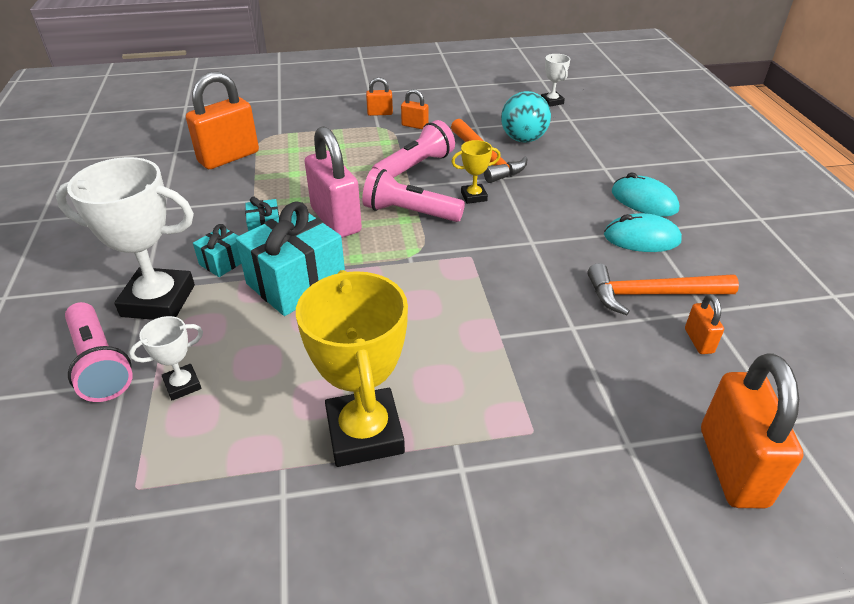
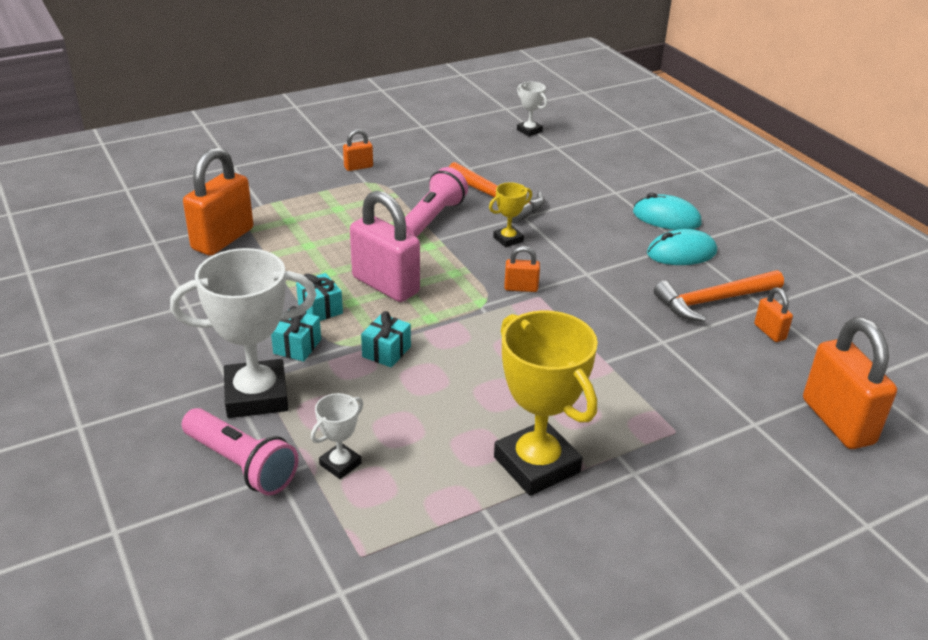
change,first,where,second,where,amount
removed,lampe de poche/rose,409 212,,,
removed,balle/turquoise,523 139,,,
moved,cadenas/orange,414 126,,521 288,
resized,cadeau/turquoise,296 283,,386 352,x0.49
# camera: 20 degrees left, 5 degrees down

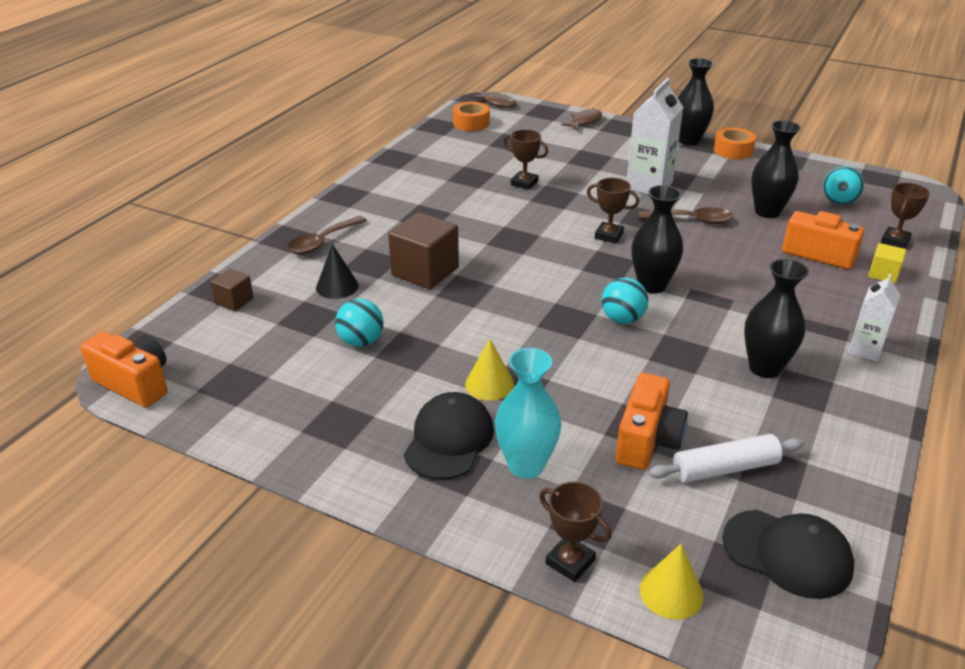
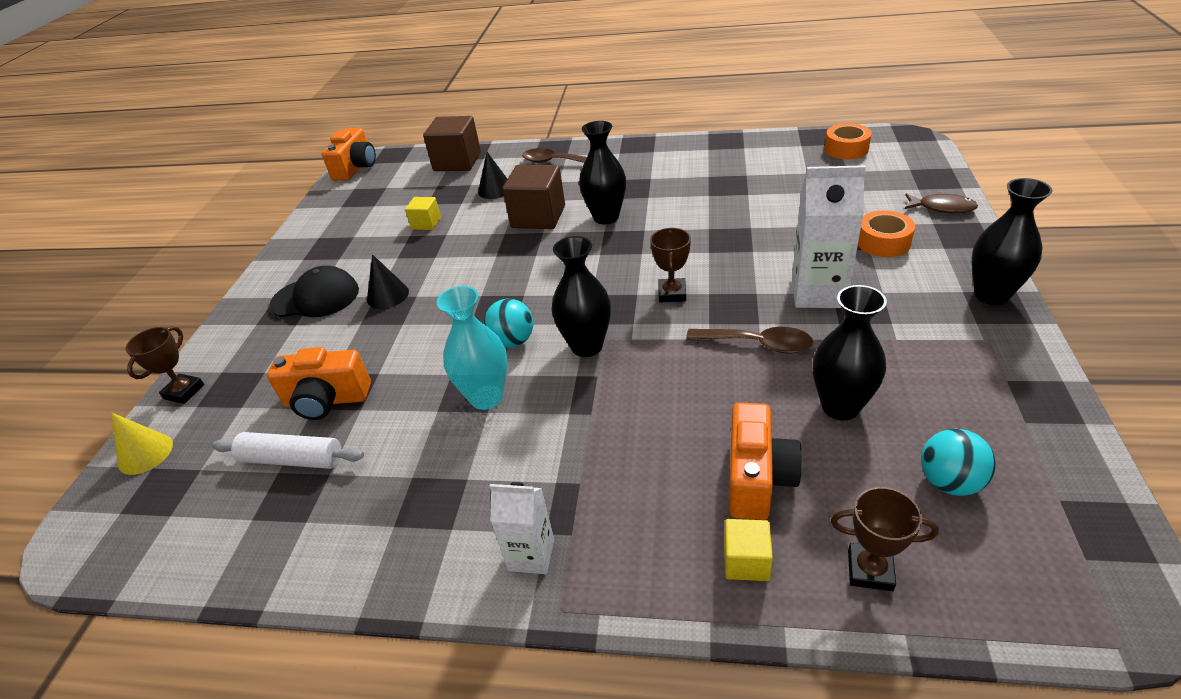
change,first,where,second,where,amount
removed,poisson/marron,497 103,,,
removed,trophée/marron,524 183,,,
removed,casquette/noir,787 553,,,
moved,vase/turquoise,526 465,,486 397,
moved,ruban adhésif/orange,733 150,,883 242,
moved,vase/noir,765 368,,606 217,
replaced,balle/turquoise,361 341,cube/jaune,426 223,
recoloured,cône/jaune,489 384,cône/noir,388 295,
turned,cuillère/marron,692 220,,757 344,60 degrees counterclockwise
turned,rouleau à pâtisserie/blanc,725 468,,292 459,45 degrees counterclockwise
resized,cube/marron,234 301,,457 162,x1.88
# camera: 75 degrees right, 5 degrees up

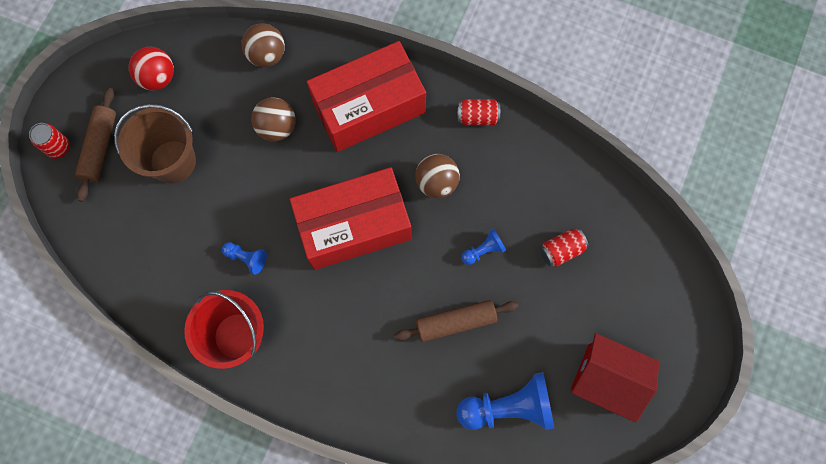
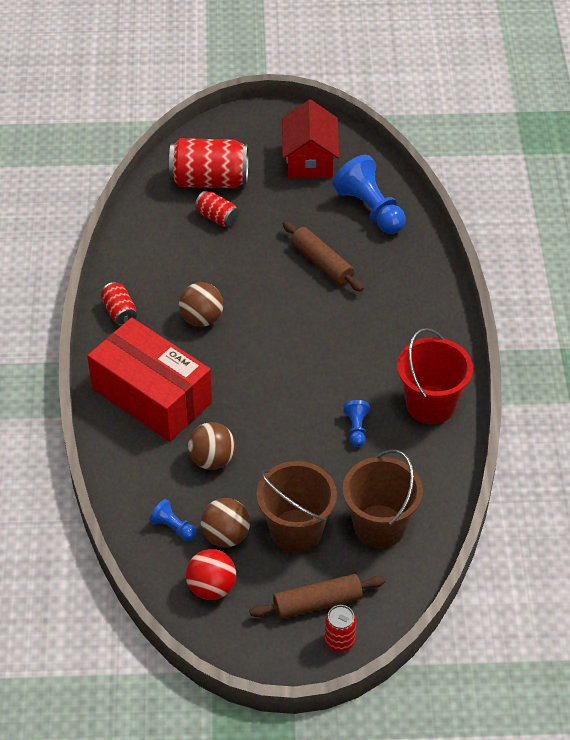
change,first,where,second,where,amount
removed,boîte/rouge,354 226,,,
added,,,canette/rouge,209 180,
added,,,seau/marron,379 526,
moved,balle/marron,267 55,,226 536,
moved,pion/bleu,483 250,,173 527,
# camera: 115 degrees left, 25 degrees down

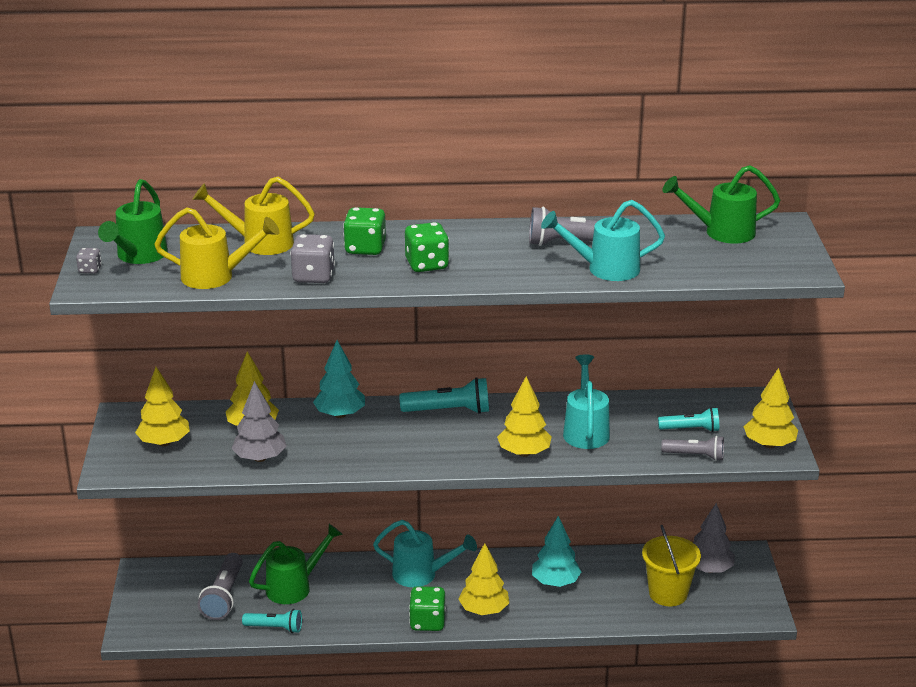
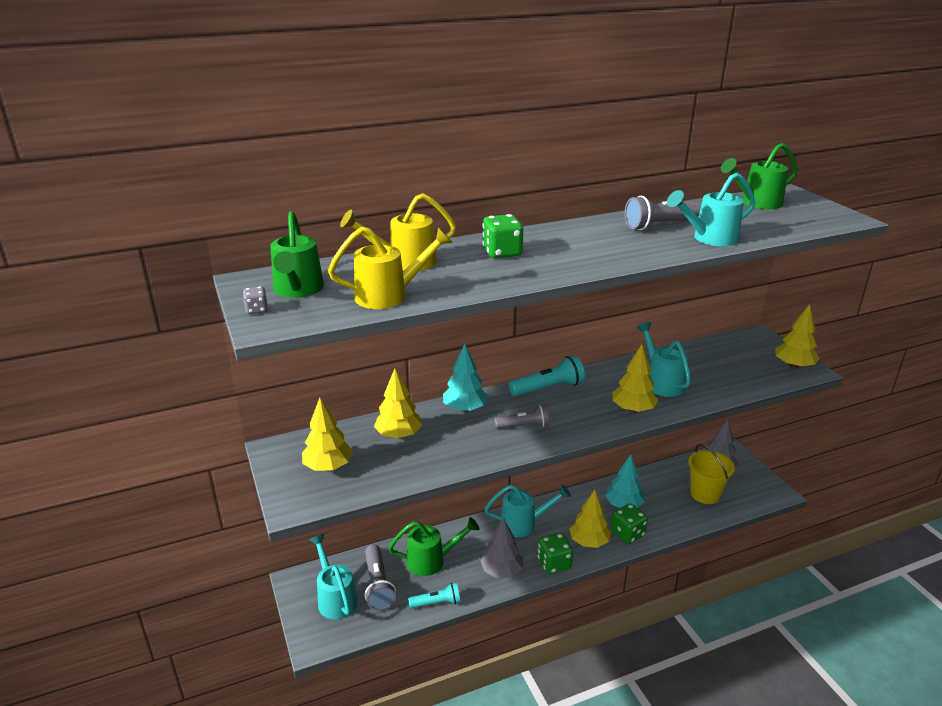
change,first,where,second,where,amount
removed,dé/gris,313 276,,,
removed,lampe de poche/turquoise,690 429,,,
added,,,arrosoir/turquoise,335 598,
moved,arbre/gris,260 458,,501 571,
moved,dé/vert,427 265,,627 534,
moved,lampe de poche/gris,695 456,,523 426,
turned,arrosoir/vert,294 587,,431 561,45 degrees clockwise
# camera: 20 degrees left, 0 degrees up

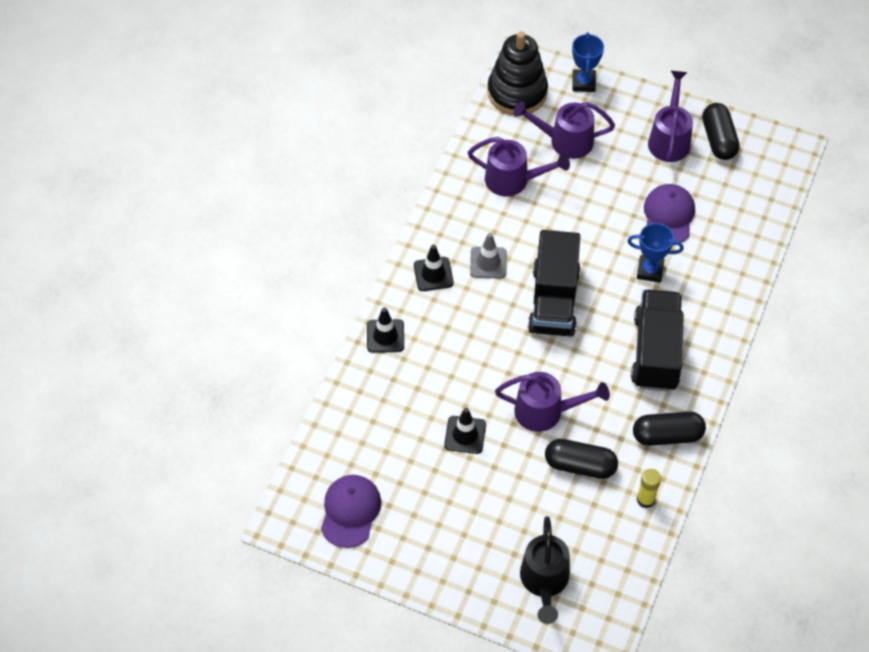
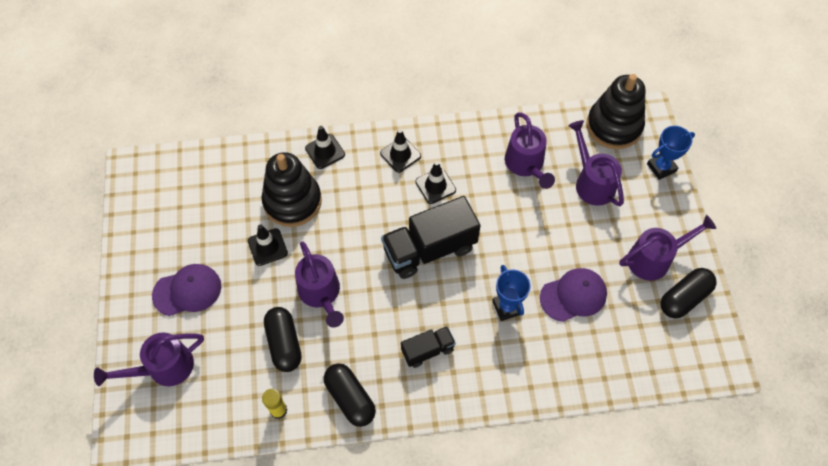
change,first,where,second,where,amount
added,,,jouet à empiler/noir,292 201,
moved,casquette/violet,350 511,,187 291,
recoloured,cône de chantier/gris,488 263,cône de chantier/noir,435 186,
recoloured,arrosoir/noir,544 582,arrosoir/violet,163 368,
resized,camion/noir,655 352,,427 350,x0.53
# camera: 60 degrees right, 5 degrees up

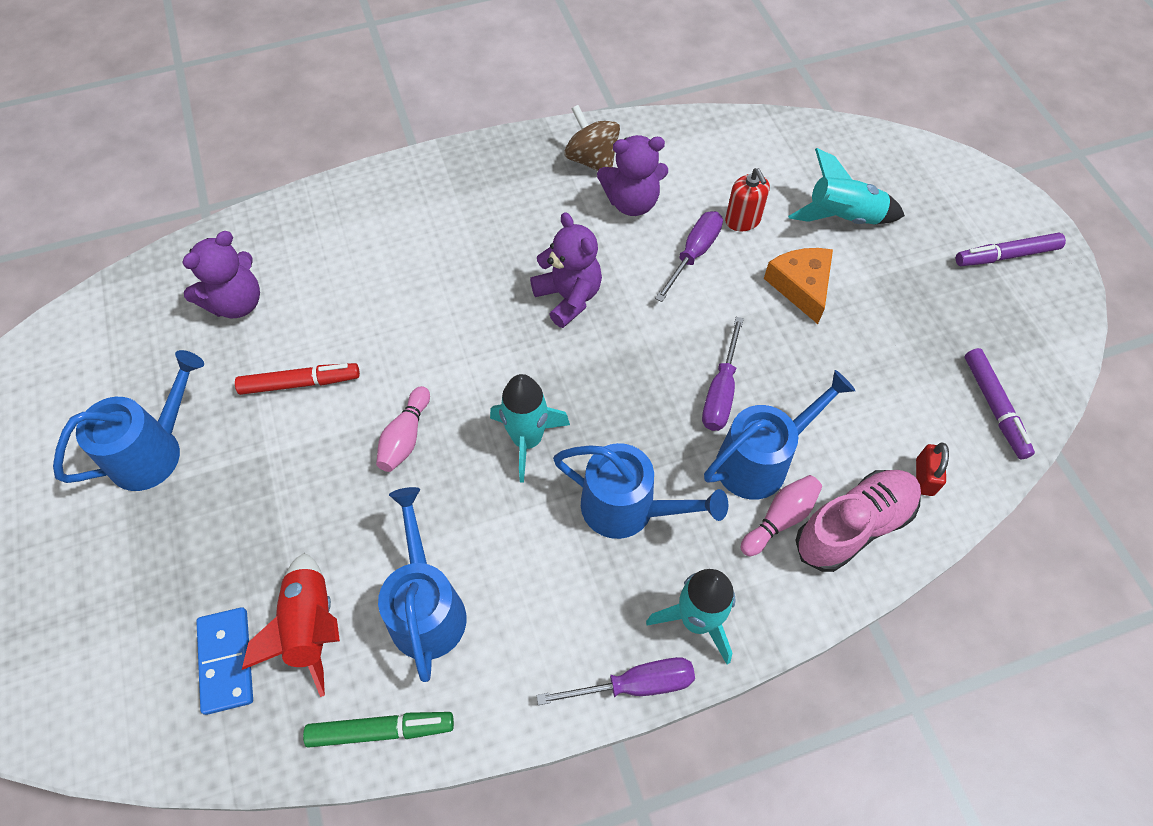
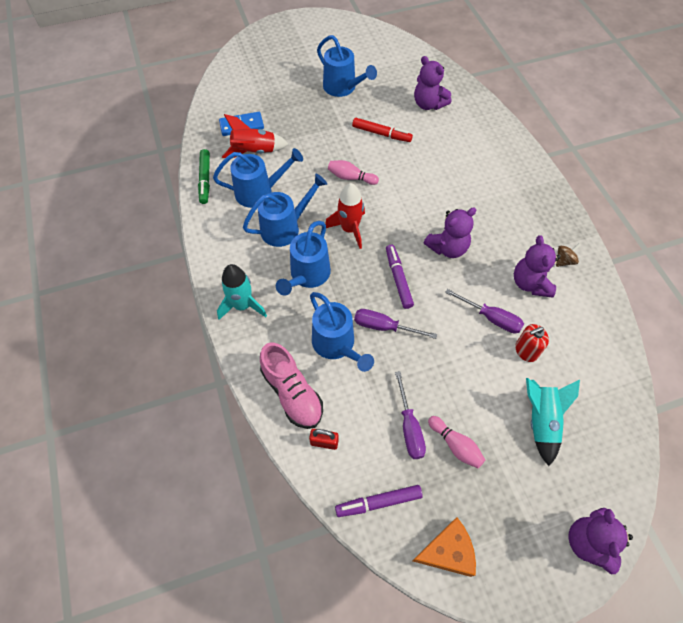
change,first,where,second,where,amount
added,,,arrosoir/bleu,285 227,
added,,,ours en peluche/violet,588 542,
moved,tournevis/violet,635 684,,409 427,
moved,quille/rose,780 519,,455 445,
moved,fromage/orange,801 286,,447 551,
moved,feutre/violet,1006 256,,398 279,
recoloured,fusée/turquoise,527 440,fusée/rouge,349 229,
turned,feutre/rouge,300 383,,381 134,60 degrees counterclockwise
resized,toupie/marron,592 160,,564 261,x0.60
# camera: 90 degrees right, 0 degrees up

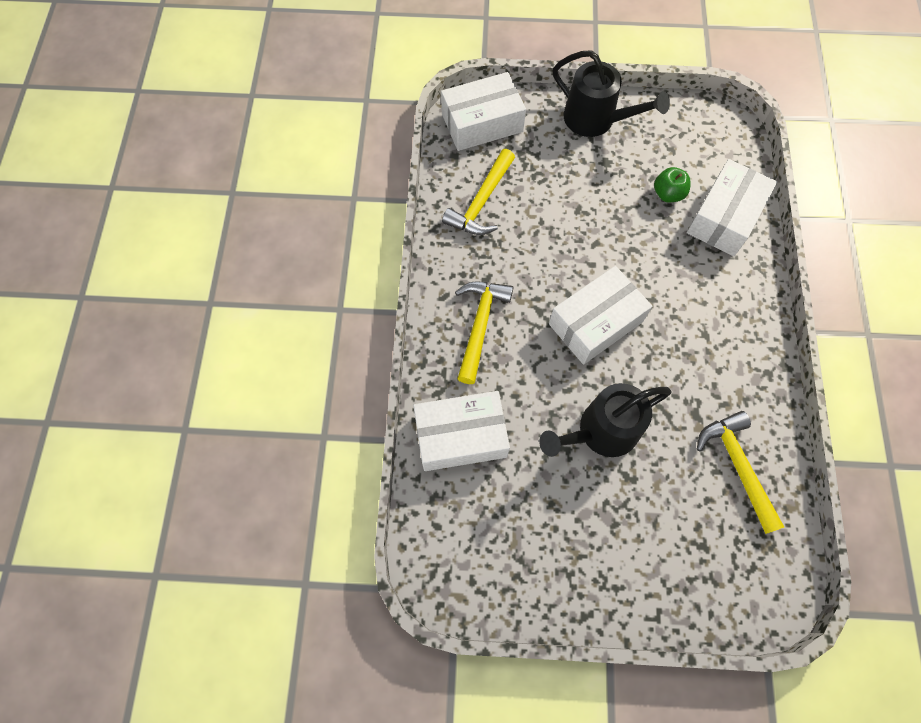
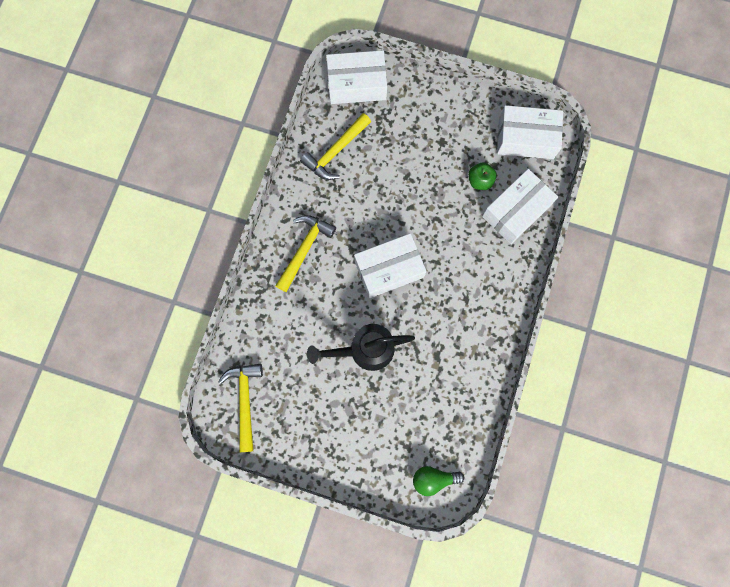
change,first,where,second,where,amount
removed,arrosoir/noir,596 120,,,
added,,,ampoule/vert,433 479,
moved,boîte/blanc,461 436,,526 138,
moved,marteau/jaune,737 466,,245 400,
# camera: 15 degrees right, 10 degrees up

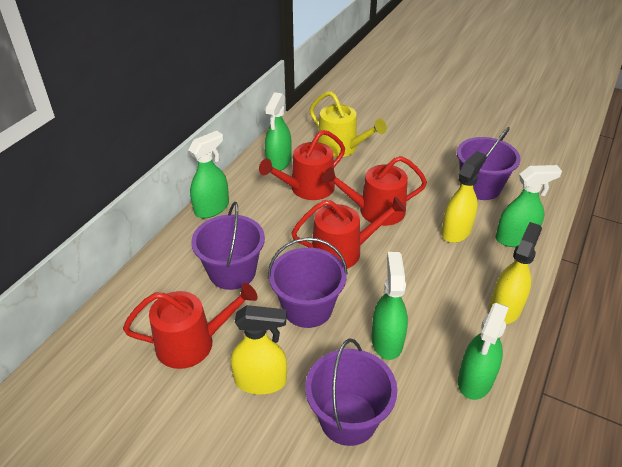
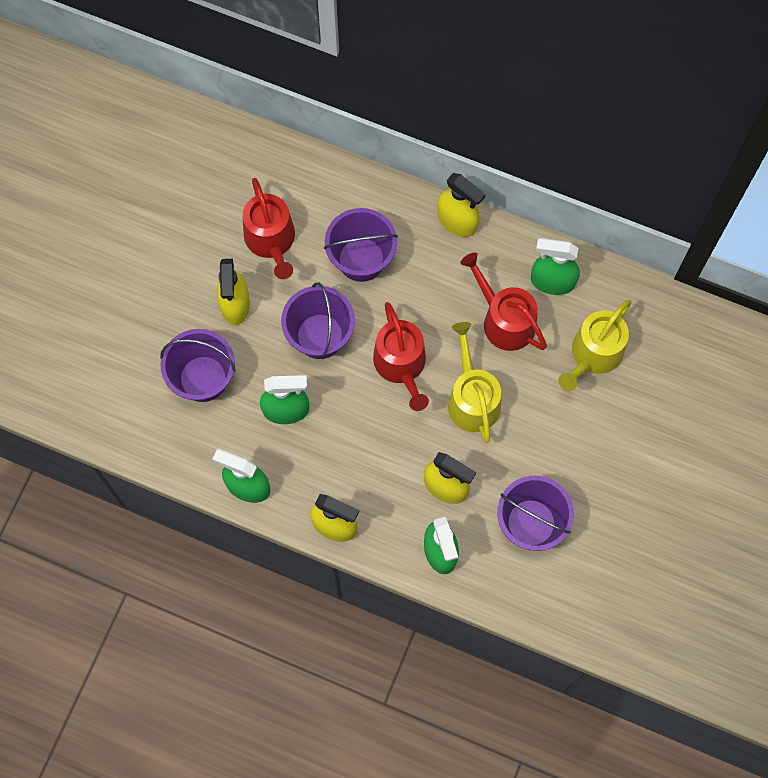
change,first,where,second,where,amount
recoloured,vaporisateur/vert,212 208,vaporisateur/jaune,457 221,
recoloured,arrosoir/rouge,376 211,arrosoir/jaune,472 398,
# camera: 85 degrees right, 30 degrees up

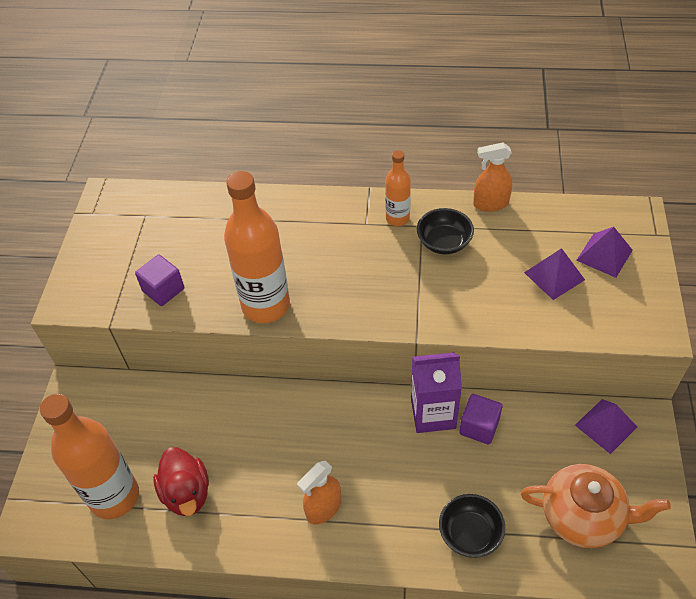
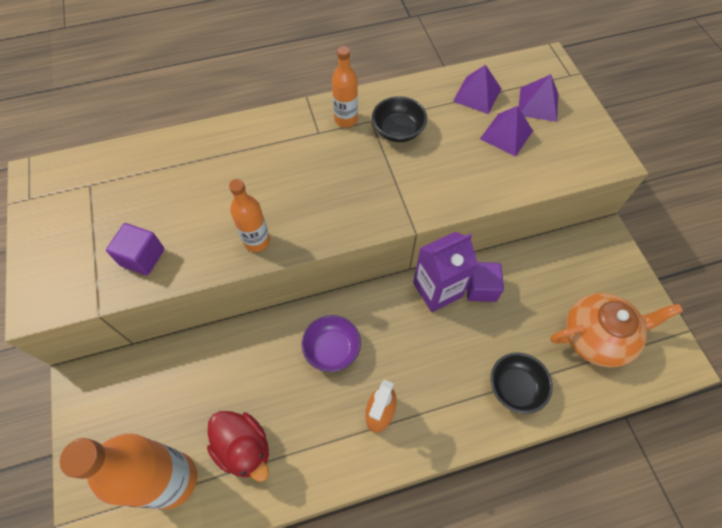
change,first,where,second,where,amount
removed,vaporisateur/orange,490 204,,,
added,,,bol/violet,332 349,
moved,pyramide/violet,606 426,,477 95,
resized,bouteille/orange,266 306,,257 241,x0.53
# camera: 25 degrees left, 10 degrees up

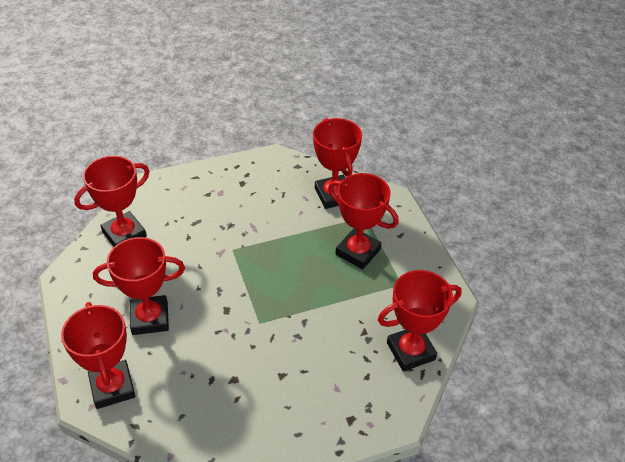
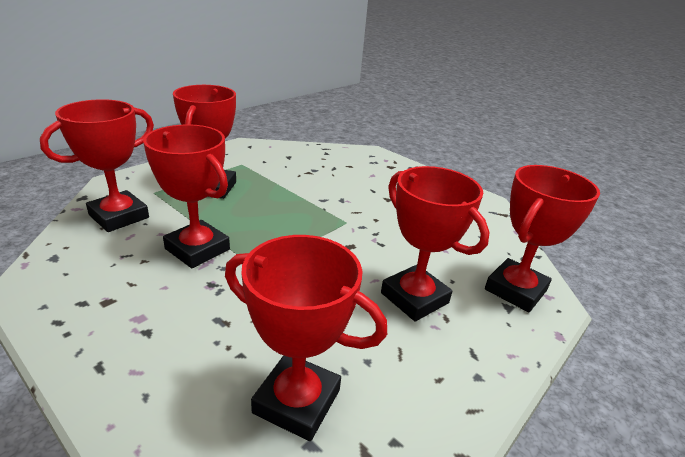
change,first,where,second,where,amount
moved,trophée/rouge,410 351,,197 249,
# camera: 120 degrees left, 15 degrees down

